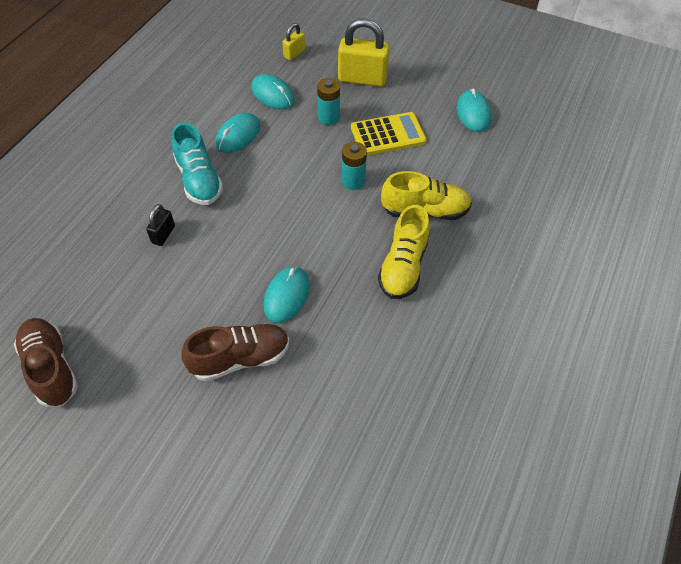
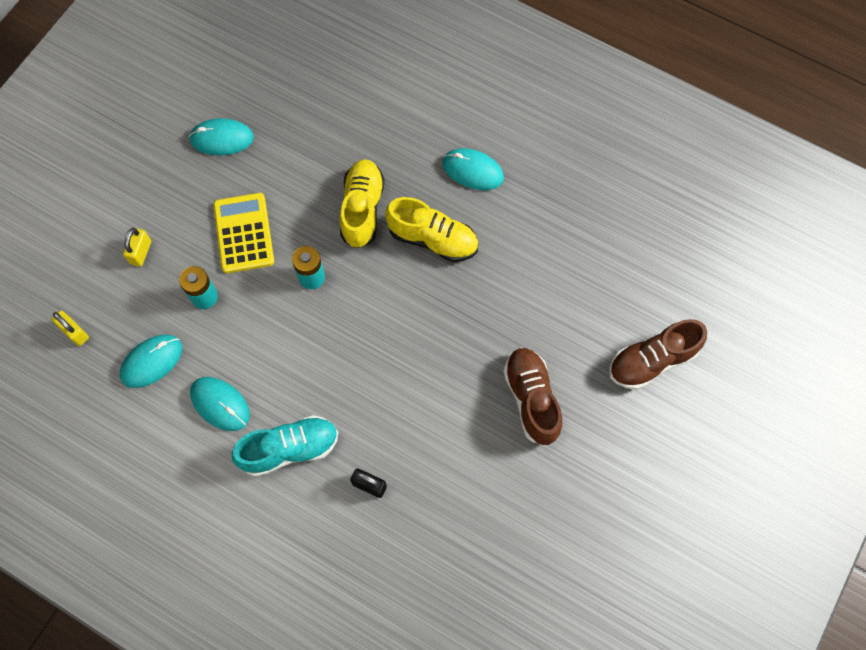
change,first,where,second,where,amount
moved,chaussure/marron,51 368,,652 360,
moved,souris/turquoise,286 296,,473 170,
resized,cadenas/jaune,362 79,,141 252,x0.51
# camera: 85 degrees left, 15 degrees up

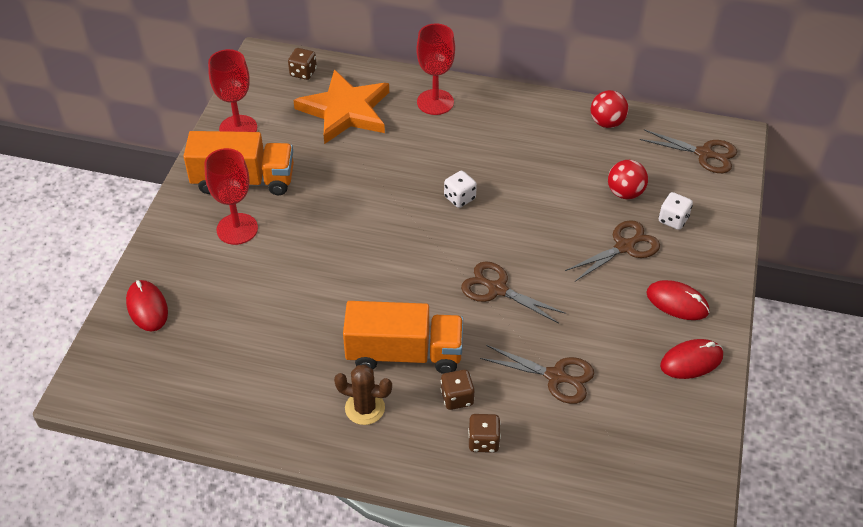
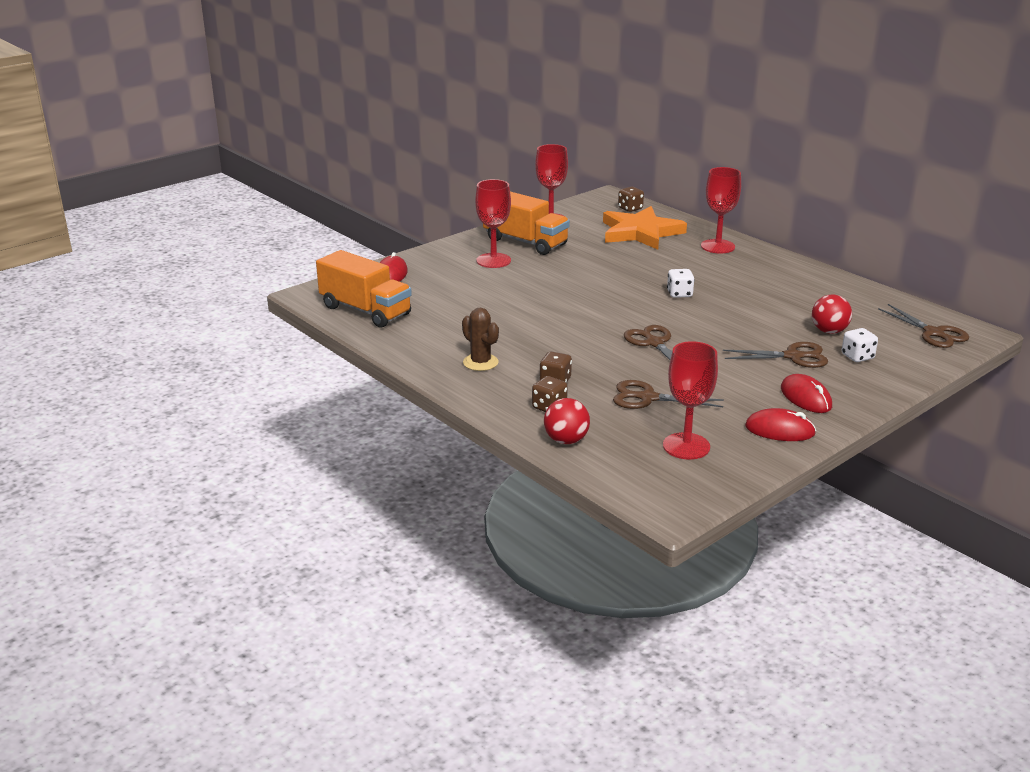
change,first,where,second,where,amount
added,,,verre à pied/rouge,686 446,
moved,camion/orange,404 353,,365 311,
moved,balle/rouge,607 123,,566 440,
turned,ciseaux/marron,555 376,,648 398,135 degrees clockwise
# camera: 35 degrees right, 20 degrees down

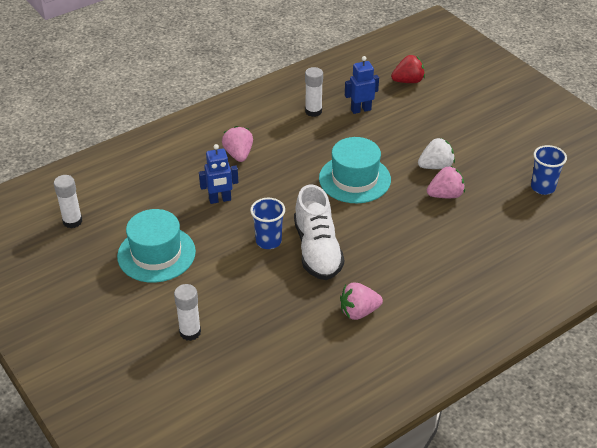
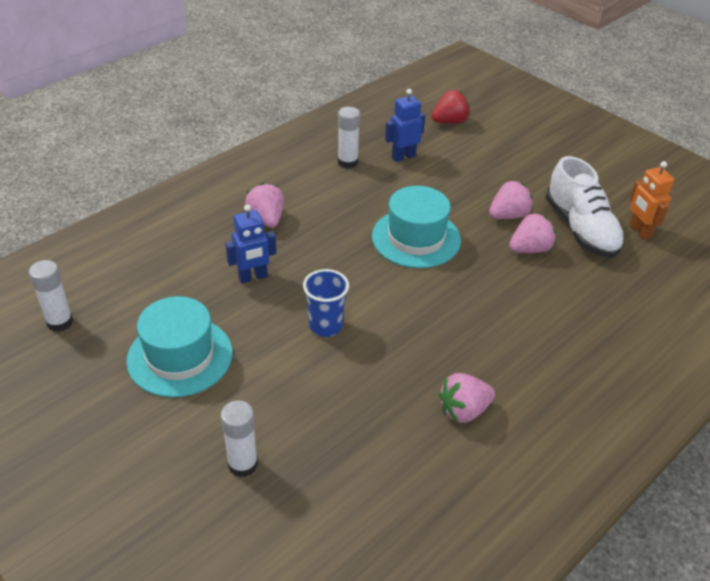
change,first,where,second,where,amount
moved,chaussure/blanc,317 250,,581 229,
replaced,gobelet/bleu,542 187,robot/orange,639 231,
recoloured,fraise/blanc,435 166,fraise/rose,508 216,
# camera: 10 degrees left, 0 degrees up

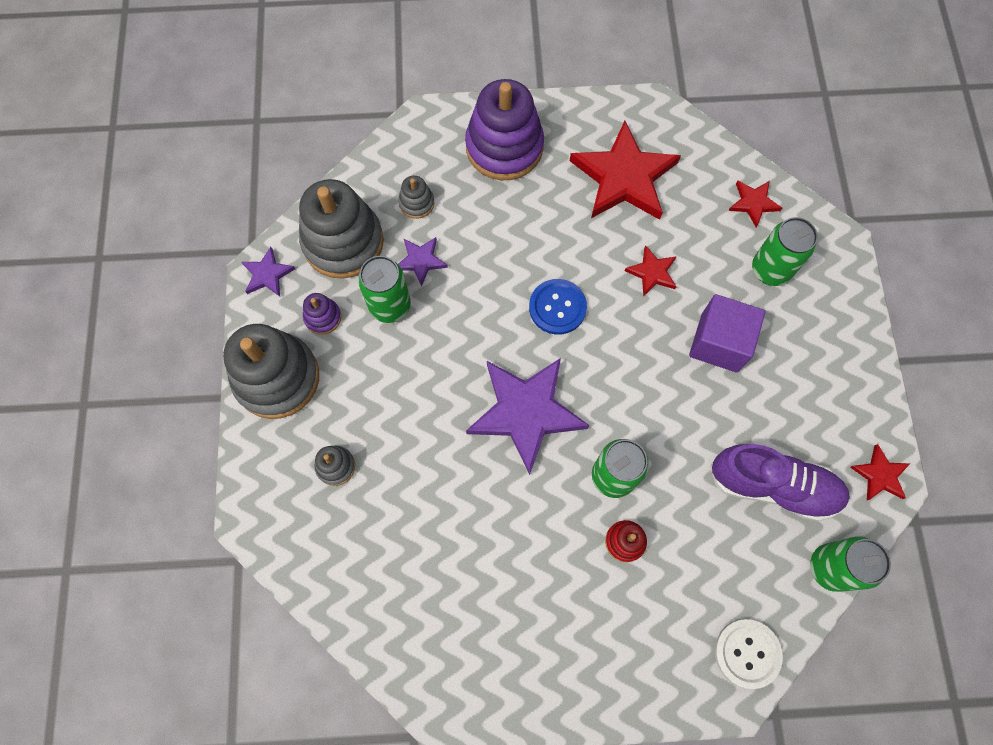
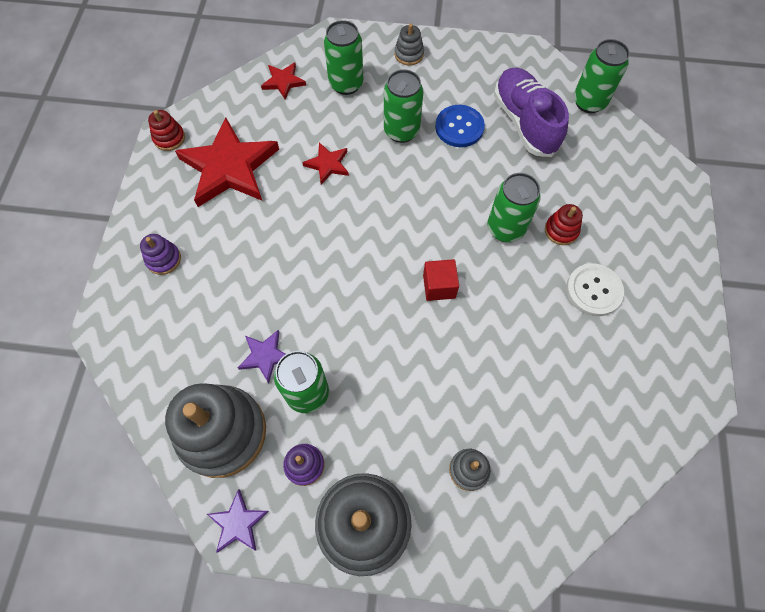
change,first,where,second,where,amount
removed,étoile/rouge,880 475,,,
added,,,jouet à empiler/rouge,169 138,
moved,jouet à empiler/gris,416 203,,409 54,
moved,bouton/bleu,557 307,,459 127,
moved,bouton/blanc,747 653,,593 290,
replaced,étoile/violet,525 412,cube/rouge,439 286,
replaced,cube/violet,719 342,canette/vert,401 131,
turned,chaussure/violet,773 486,,524 122,45 degrees counterclockwise
resized,jouet à empiler/violet,504 147,,163 259,x0.44
# camera: 80 degrees left, 5 degrees down

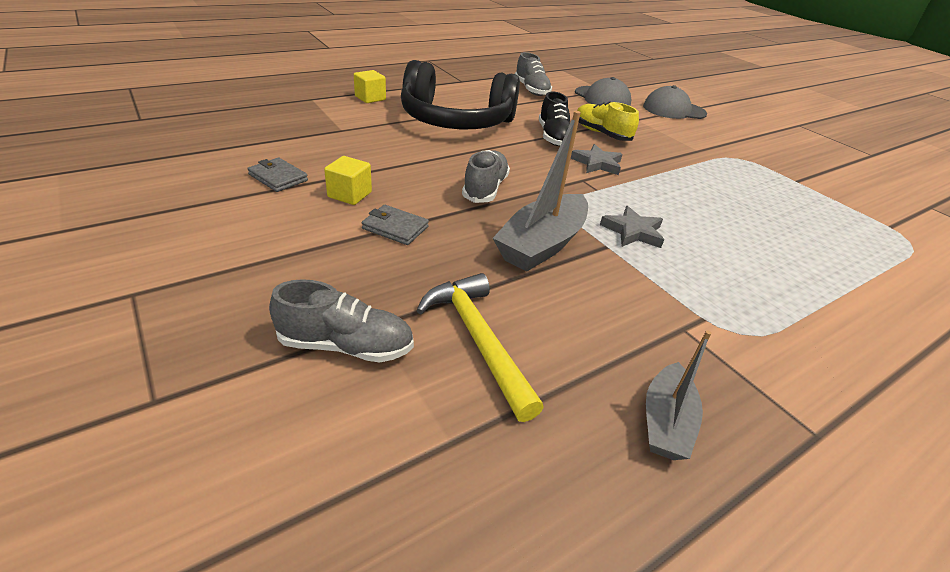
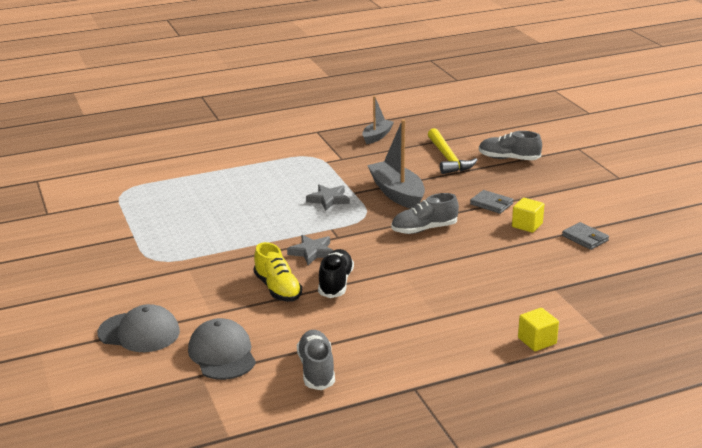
change,first,where,second,where,amount
removed,casque audio/noir,456 121,,,
turned,chaussure/gris,485 189,,424 229,45 degrees clockwise
turned,bateau/gris,541 244,,397 193,75 degrees counterclockwise
# camera: 165 degrees left, 10 degrees down

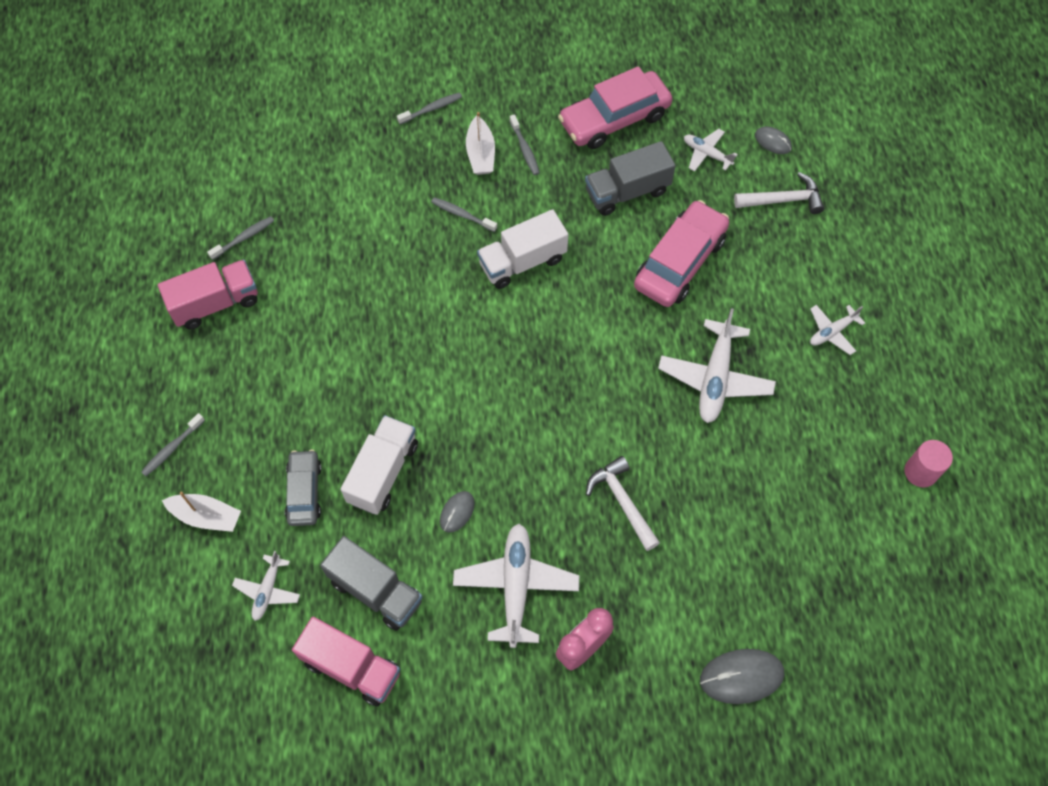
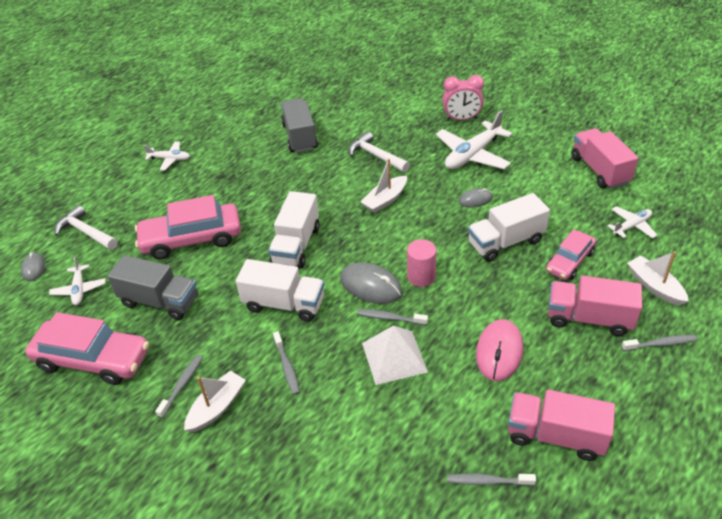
change,first,where,second,where,amount
removed,avion/blanc,715 378,,,
added,,,camion/blanc,296 245,
added,,,bateau/blanc,385 200,
added,,,pyramide/blanc,394 357,
added,,,souris/rose,499 352,
added,,,camion/rose,589 318,
moved,camion/gris,376 591,,300 137,
moved,brosse à dents/gris,431 109,,390 318,
moved,souris/gris,741 677,,370 286,
moved,cylindre/rose,920 472,,421 276,
recoloured,voiture/gris,304 491,voiture/rose,569 261,
turned,marteau/blanc,622 502,,376 156,120 degrees clockwise
# camera: 135 degrees left, 20 degrees down

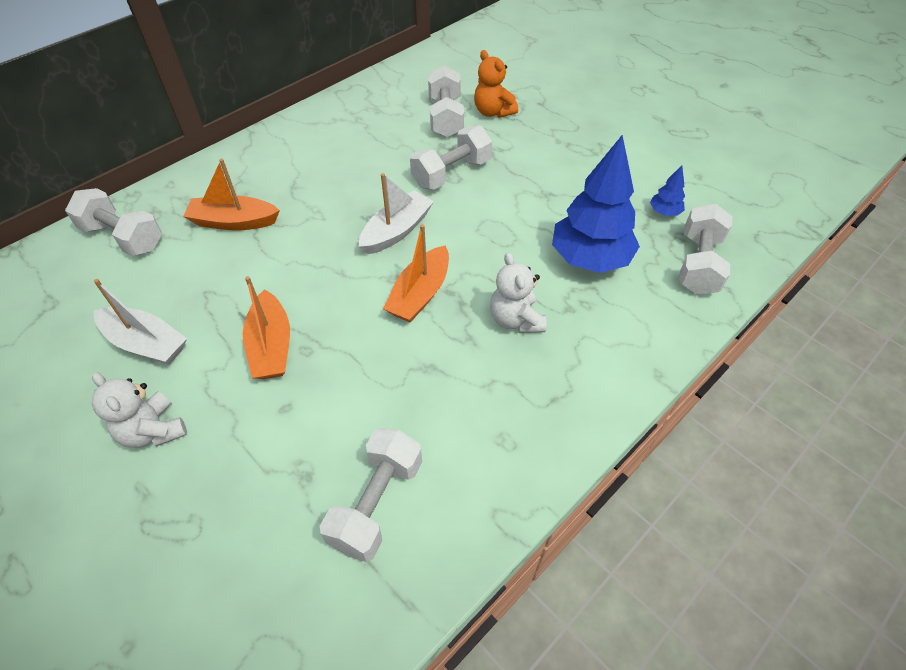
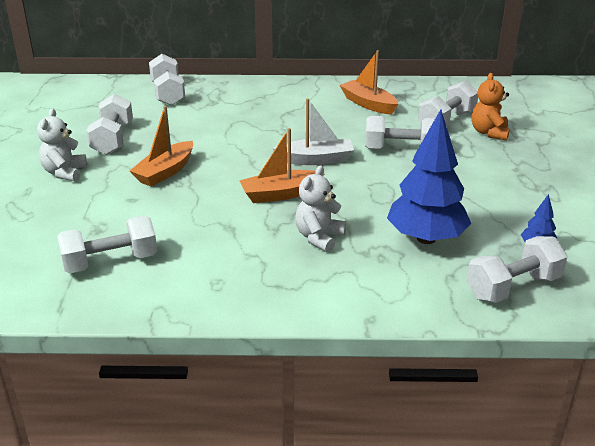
change,first,where,second,where,amount
moved,bateau/orange,234 222,,368 104,
replaced,bateau/blanc,146 343,haltère/blanc,113 139,
# camera: 45 degrees right, 20 degrees down

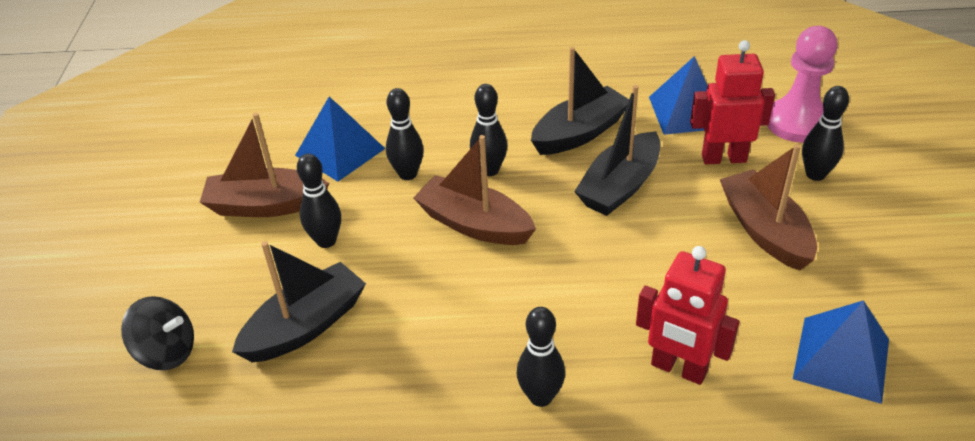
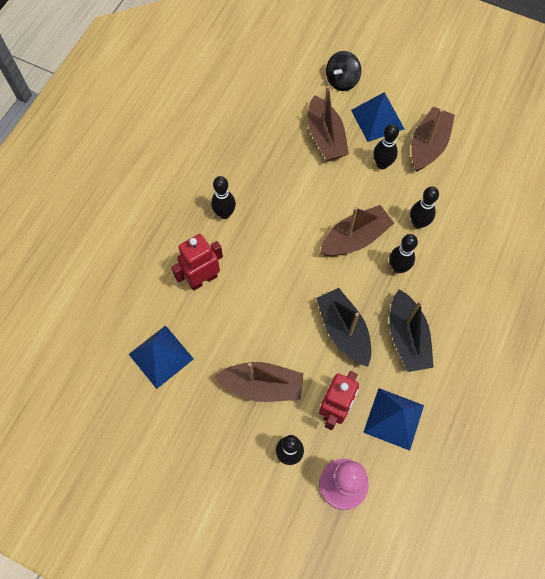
change,first,where,second,where,amount
moved,pyramide/bleu,340 152,,377 119,
recoloured,bateau/noir,306 326,bateau/marron,325 137,
# camera: 115 degrees right, 25 degrees up

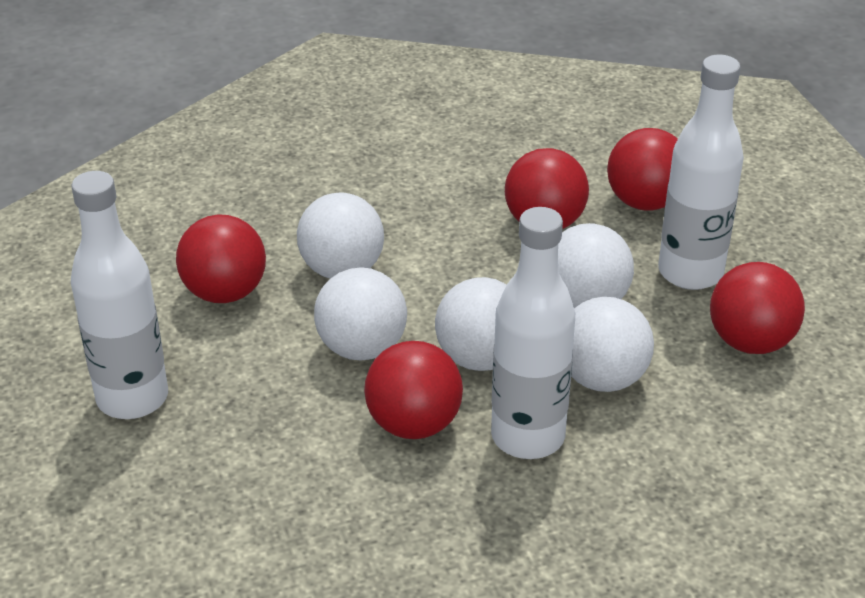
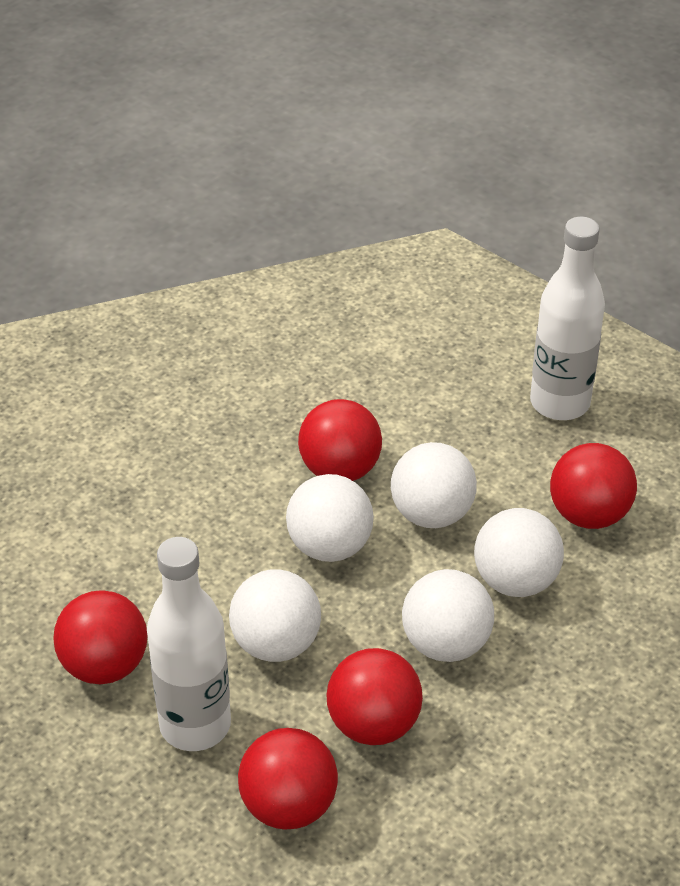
change,first,where,second,where,amount
removed,bouteille/blanc,527 437,,,
moved,balle/blanc,602 378,,446 643,
# camera: 150 degrees right, 5 degrees up

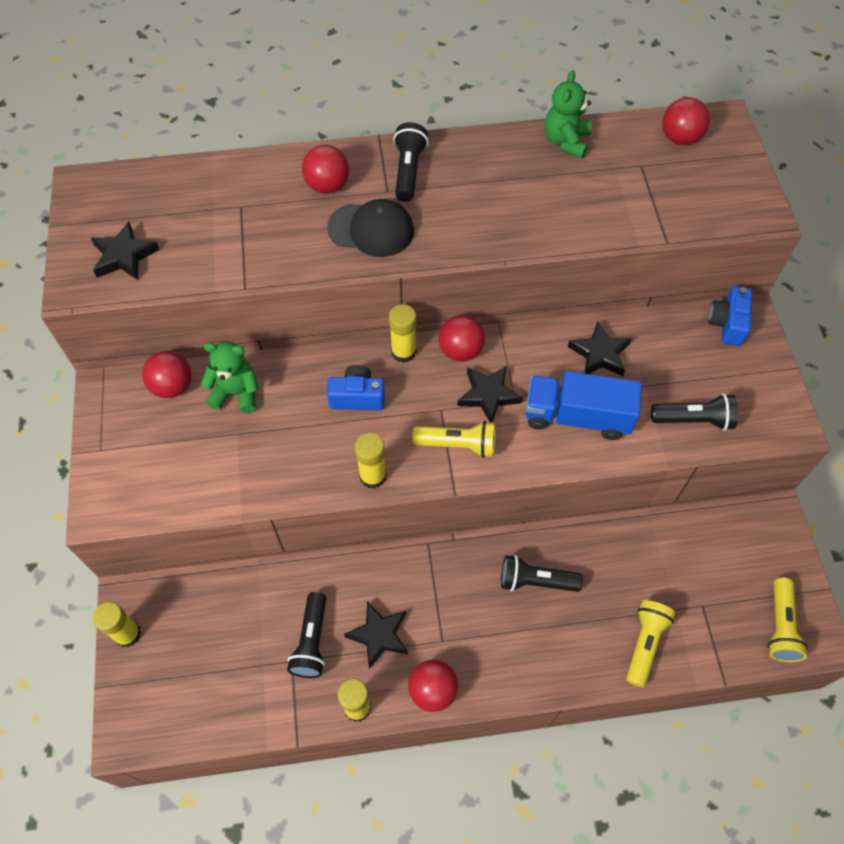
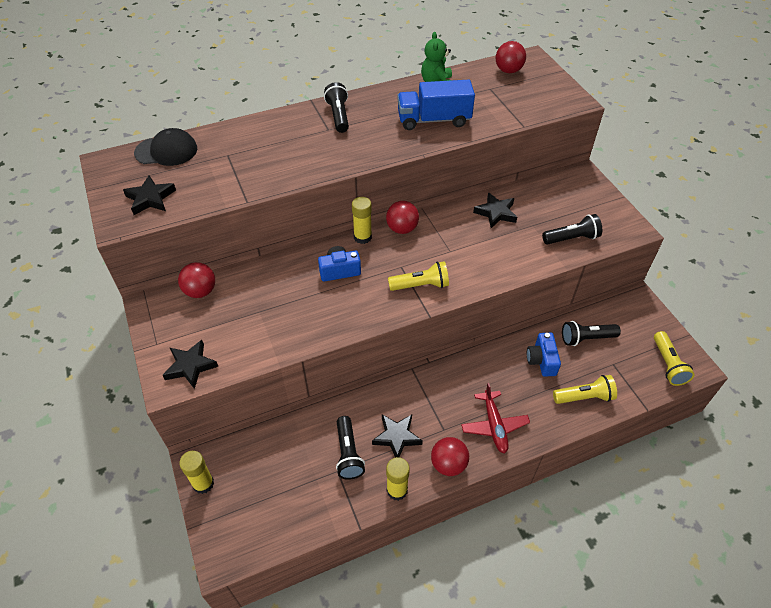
change,first,where,second,where,amount
removed,ours en peluche/vert,236 393,,,
removed,balle/rouge,327 186,,,
removed,bâton de colle/jaune,373 476,,,
added,,,avion/rouge,494 426,
moved,casquette/noir,371 229,,166 151,
moved,étoile/noir,488 395,,190 366,
moved,lampe de poche/noir,535 581,,586 338,
moved,camion/bleu,577 416,,434 120,
moved,appareil photo/bleu,727 324,,541 360,
turned,lampe de poche/jaune,644 644,,584 397,75 degrees clockwise
# camera: 15 degrees left, 10 degrees down

